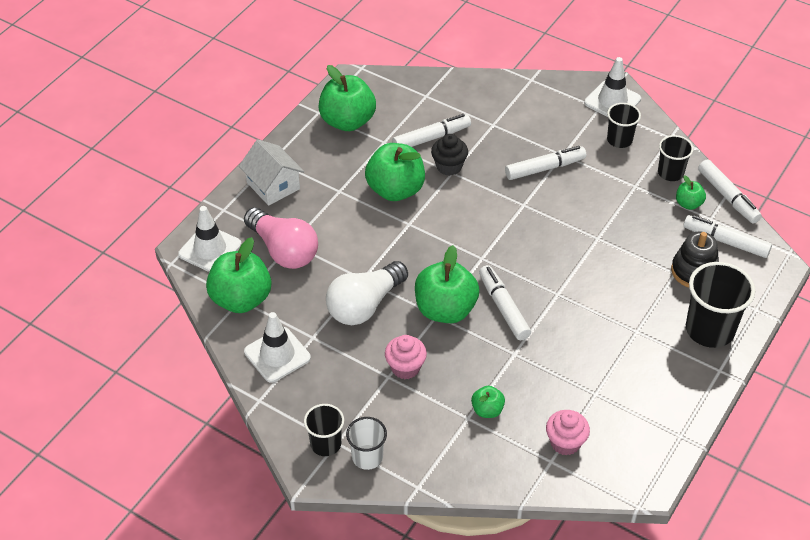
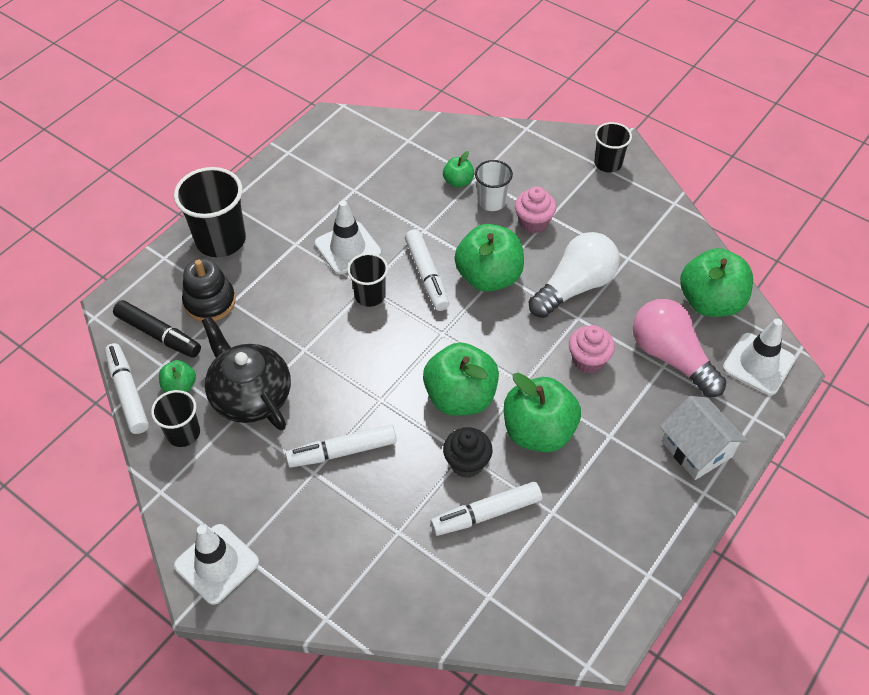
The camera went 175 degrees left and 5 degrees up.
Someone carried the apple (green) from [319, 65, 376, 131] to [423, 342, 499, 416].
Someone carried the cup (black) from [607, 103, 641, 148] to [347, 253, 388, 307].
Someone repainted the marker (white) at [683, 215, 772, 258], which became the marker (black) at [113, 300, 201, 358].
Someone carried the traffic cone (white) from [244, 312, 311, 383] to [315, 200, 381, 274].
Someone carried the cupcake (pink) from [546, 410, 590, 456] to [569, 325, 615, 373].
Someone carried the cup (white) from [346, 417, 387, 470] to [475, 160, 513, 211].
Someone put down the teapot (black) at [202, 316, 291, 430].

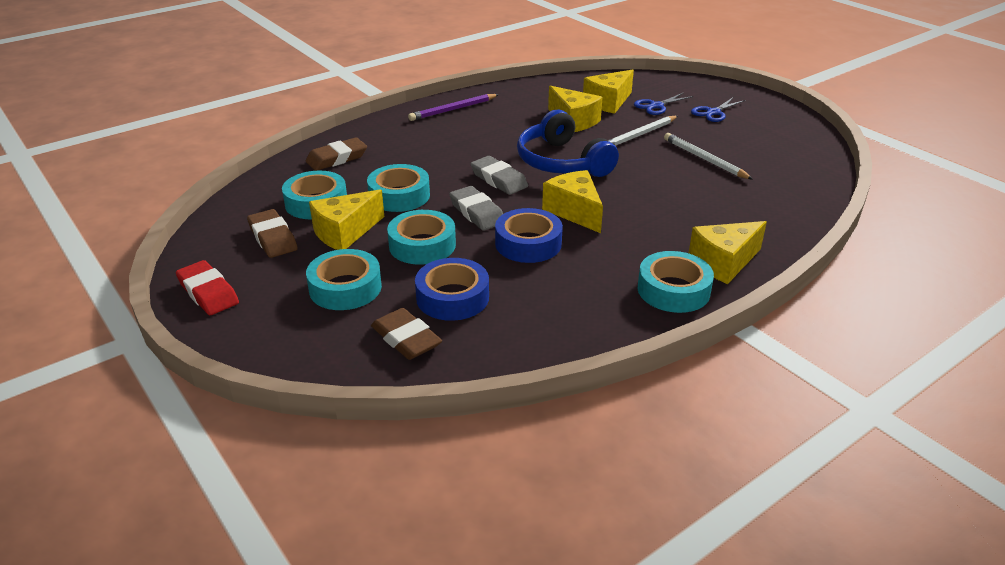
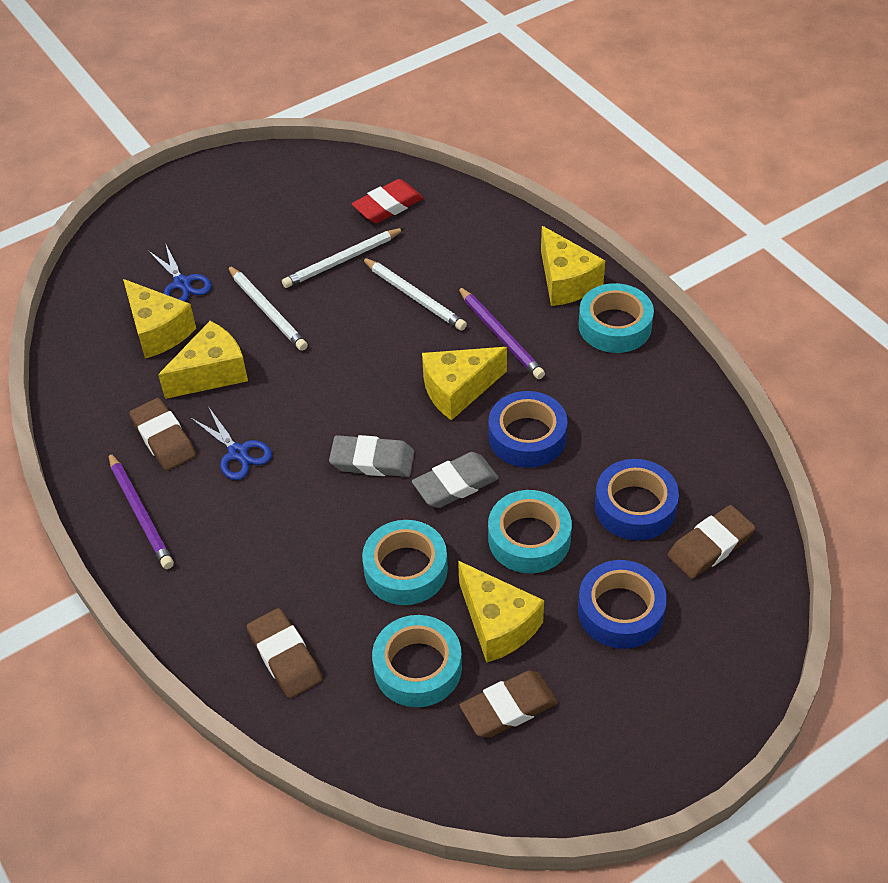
The camera went 85 degrees left and 15 degrees up.
Someone carried the scissors (blue) from [691, 97, 746, 122] to [191, 406, 272, 480].
Someone took away the headphones (blue) at [517, 110, 619, 177].
Someone rotated the eraser (grey) at [470, 156, 528, 195] by 45 degrees clockwise.
Someone repainted the tape (turquoise) at [306, 249, 382, 310], which became the tape (blue) at [578, 560, 667, 649].
Someone carried the eraser (red) from [176, 260, 239, 315] to [352, 179, 423, 223].
Someone put down the pencil (white) at [361, 257, 467, 331].
Someone put down the pencil (purple) at [458, 286, 545, 379].
Someone put down the eraser (brown) at [129, 398, 196, 471].

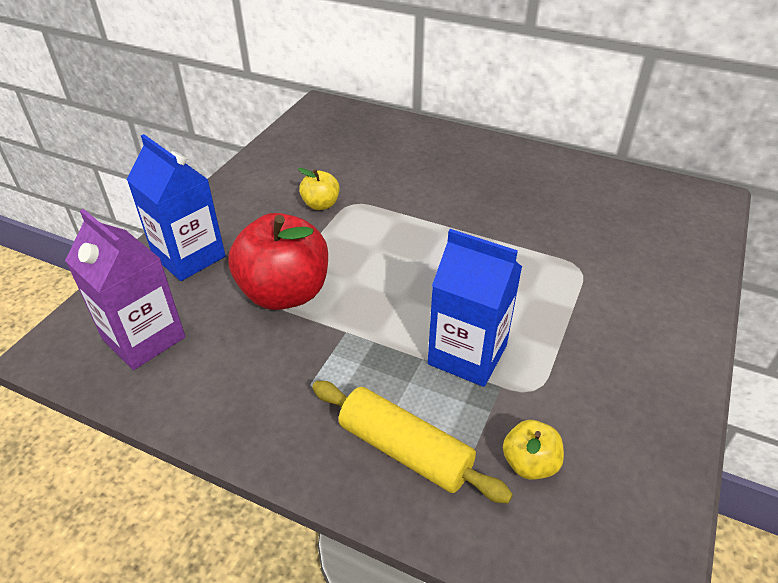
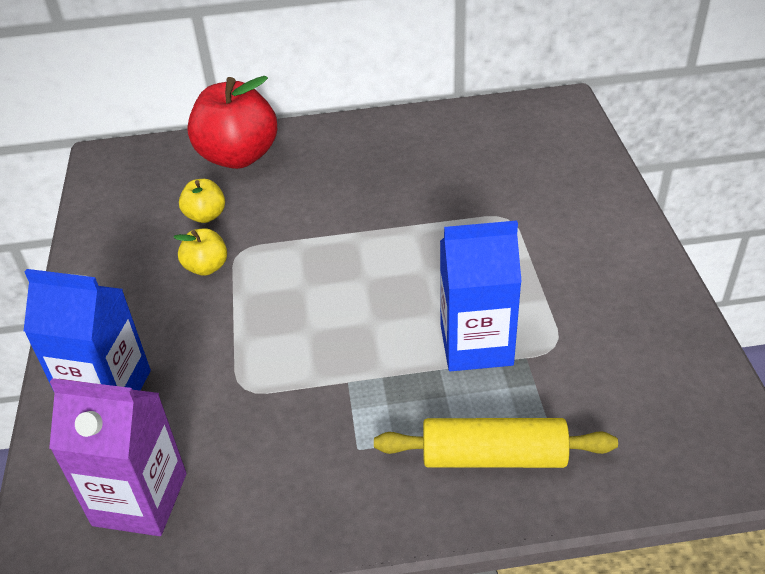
The camera went 30 degrees left and 0 degrees up.
Someone carried the apple (red) from [229, 213, 328, 310] to [187, 76, 277, 169].
Someone carried the apple (yellow) from [503, 420, 564, 480] to [179, 179, 225, 223].

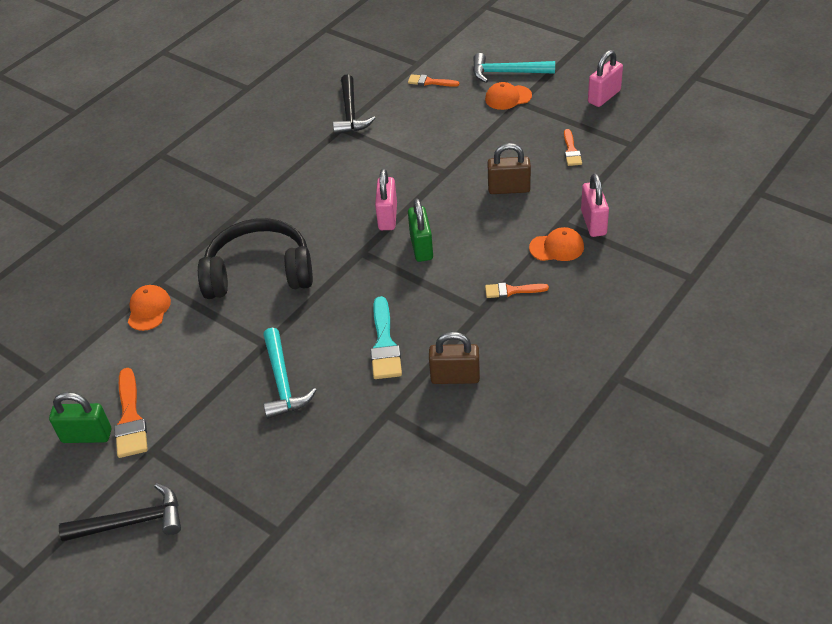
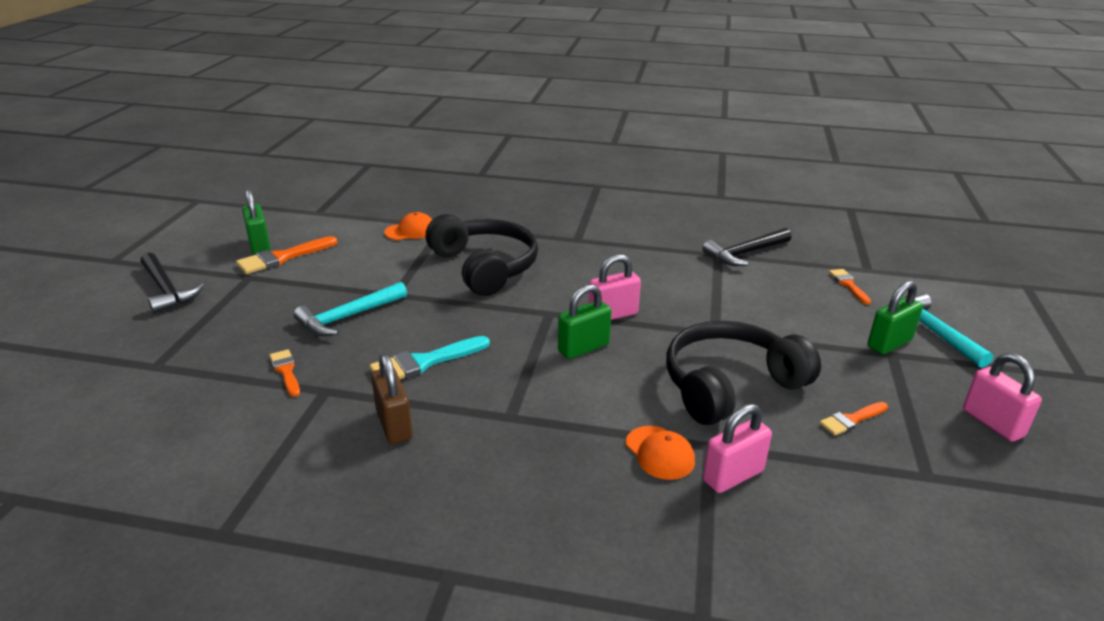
The camera went 60 degrees right and 15 degrees down.
Someone rotated the padlock (pink) at [588, 50, 623, 107] by 45 degrees clockwise.
Someone swapped the cap (orange) at [485, 82, 532, 110] for the padlock (green) at [867, 281, 923, 354].
Someone swapped the padlock (brown) at [487, 143, 531, 194] for the headphones (black) at [666, 321, 821, 425].
Someone carried the brush (orange) from [485, 283, 549, 298] to [270, 349, 300, 397].

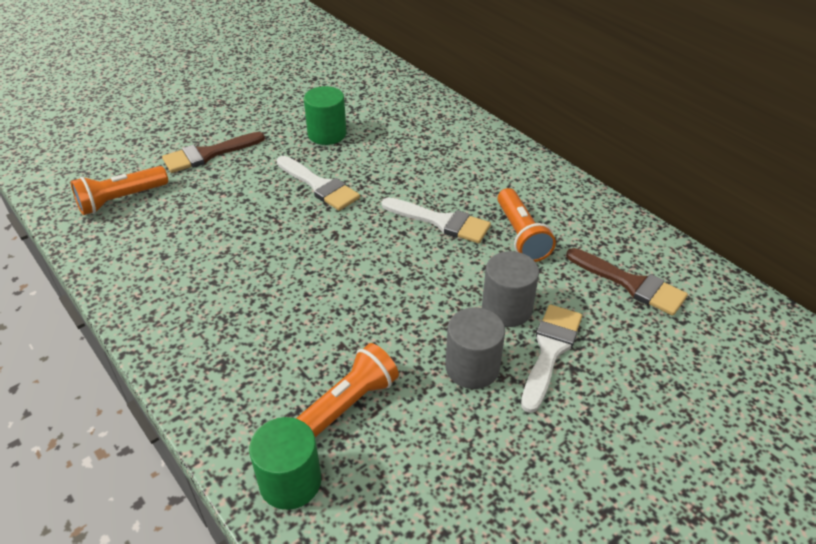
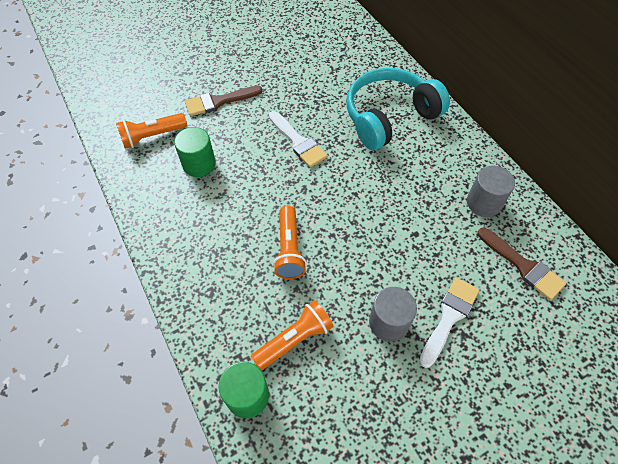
The camera went 10 degrees right and 15 degrees up.
Someone carried the cylinder (green) from [304, 86, 347, 145] to [174, 127, 216, 177].
Someone carried the flashlight (orange) from [497, 188, 556, 262] to [273, 206, 307, 279].
Someone took away the brush (white) at [381, 197, 491, 243].
Someone carried the cylinder (grey) from [482, 251, 539, 327] to [467, 166, 515, 217].
Someone put down the headphones (turquoise) at [346, 68, 450, 150].

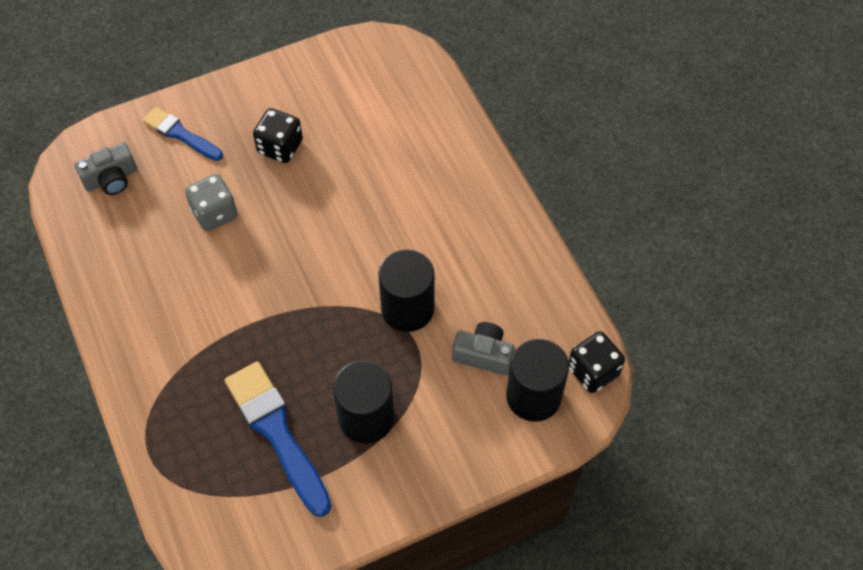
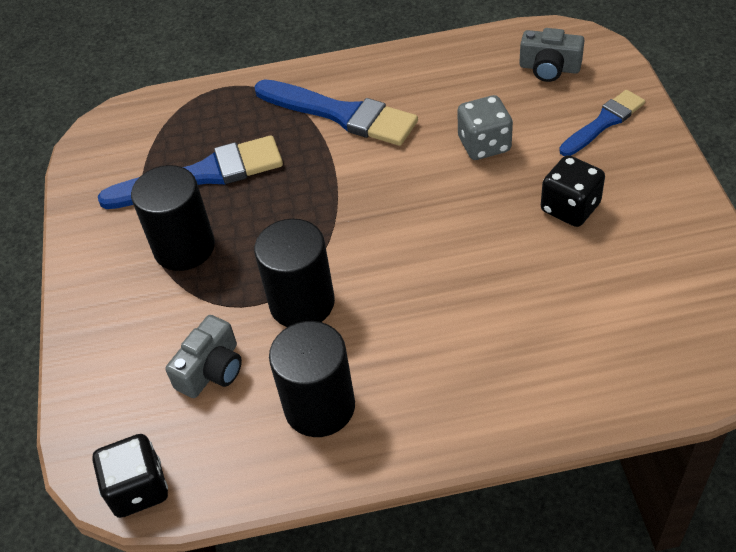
The camera went 110 degrees right and 10 degrees down.
Someone rotated the camera (grey) at [74, 142, 137, 195] by 60 degrees counterclockwise.
Someone carried the cylinder (black) from [506, 339, 569, 421] to [269, 321, 355, 437].
Someone put down the brush (blue) at [254, 79, 418, 146].

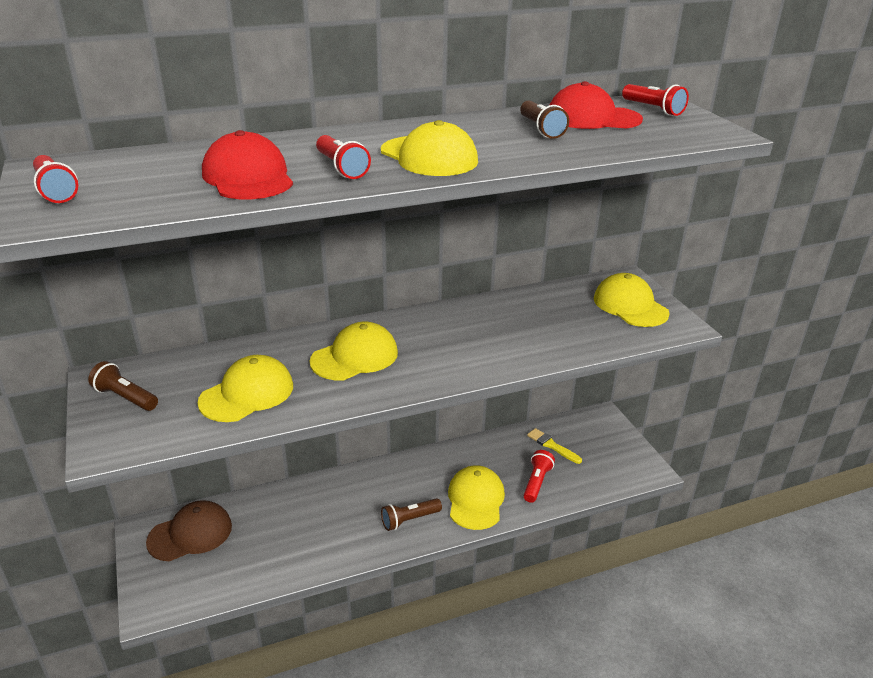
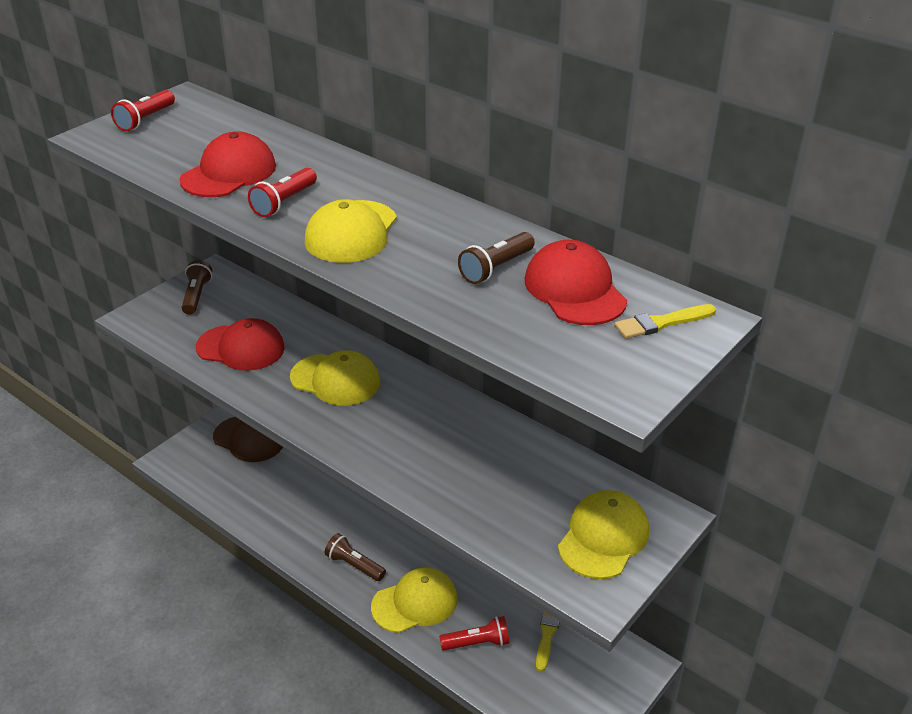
The camera went 60 degrees right and 5 degrees up.
Someone swapped the flashlight (red) at [622, 84, 689, 116] for the brush (yellow) at [614, 304, 716, 339].
Someone repainted the cap (yellow) at [198, 355, 293, 422], which became the cap (red) at [196, 318, 284, 371].

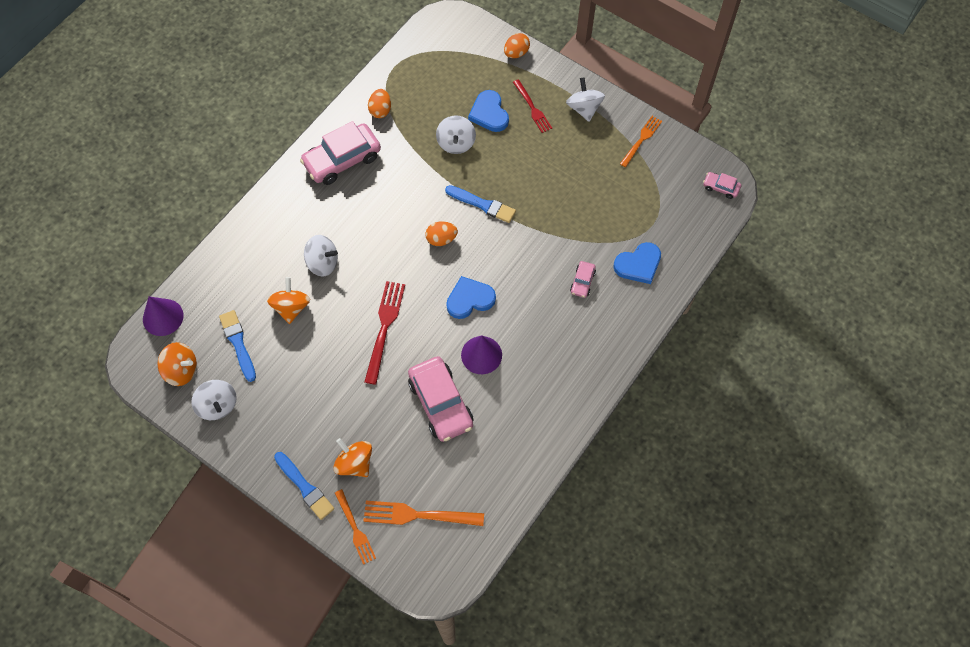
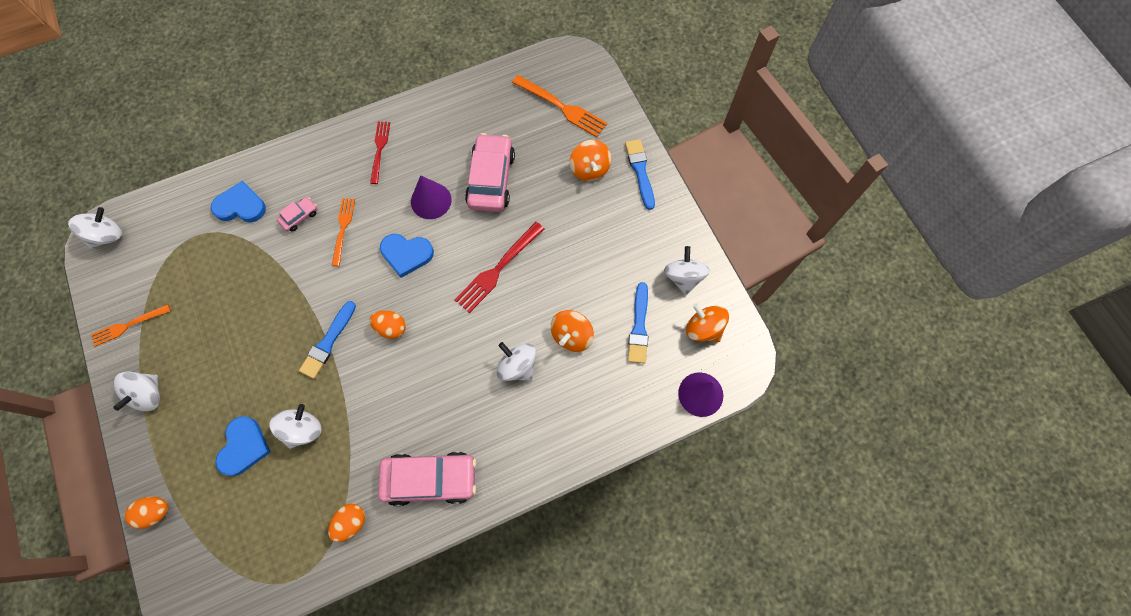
The camera went 150 degrees left and 5 degrees up.
Someone carried the fork (red) from [513, 79, 552, 133] to [370, 122, 390, 184].
Someone swapped the car (pink) at [703, 172, 741, 199] for the spinning top (white) at [68, 207, 122, 249].
Someone rotated the brush (blue) at [445, 185, 516, 223] by 120 degrees counterclockwise.
Someone carried the fork (orange) from [335, 489, 376, 565] to [332, 198, 355, 266].

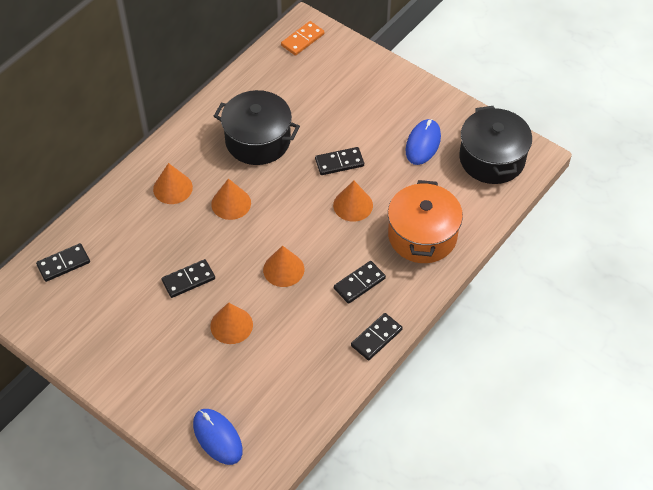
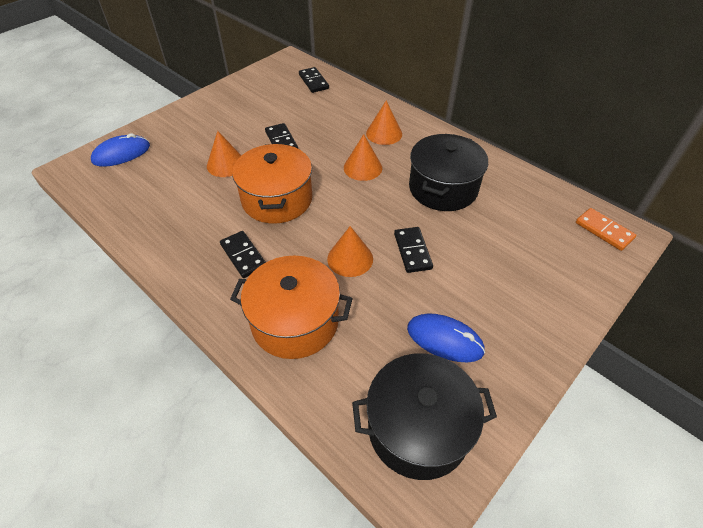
The camera went 95 degrees right and 5 degrees down.
Someone swapped the cone (orange) at [263, 246, 304, 287] for the pot (orange) at [232, 144, 312, 224].
Someone took away the domino (black) at [351, 313, 403, 360].

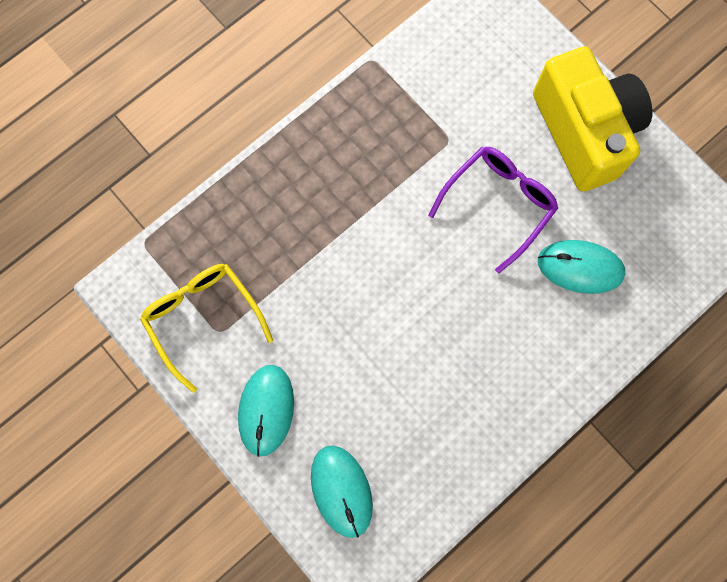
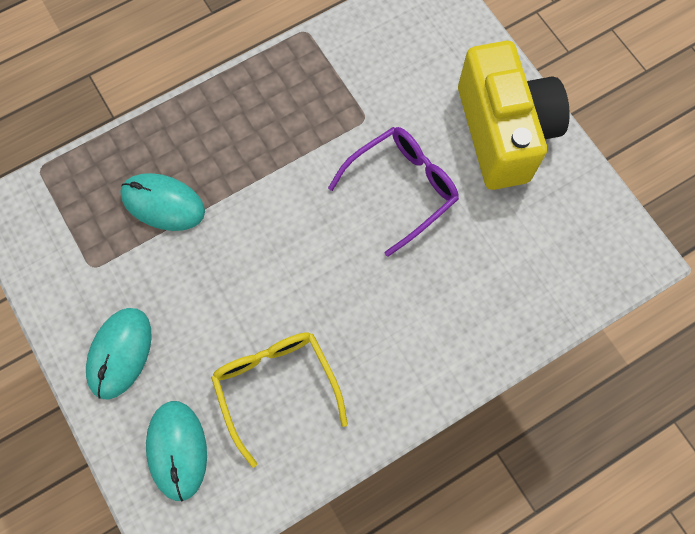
The camera went 10 degrees right and 5 degrees down.
Someone carried the mouse (turquoise) from [538, 240, 625, 294] to [120, 173, 205, 231].
Someone carried the glasses (yellow) from [140, 264, 273, 393] to [211, 332, 348, 468].

